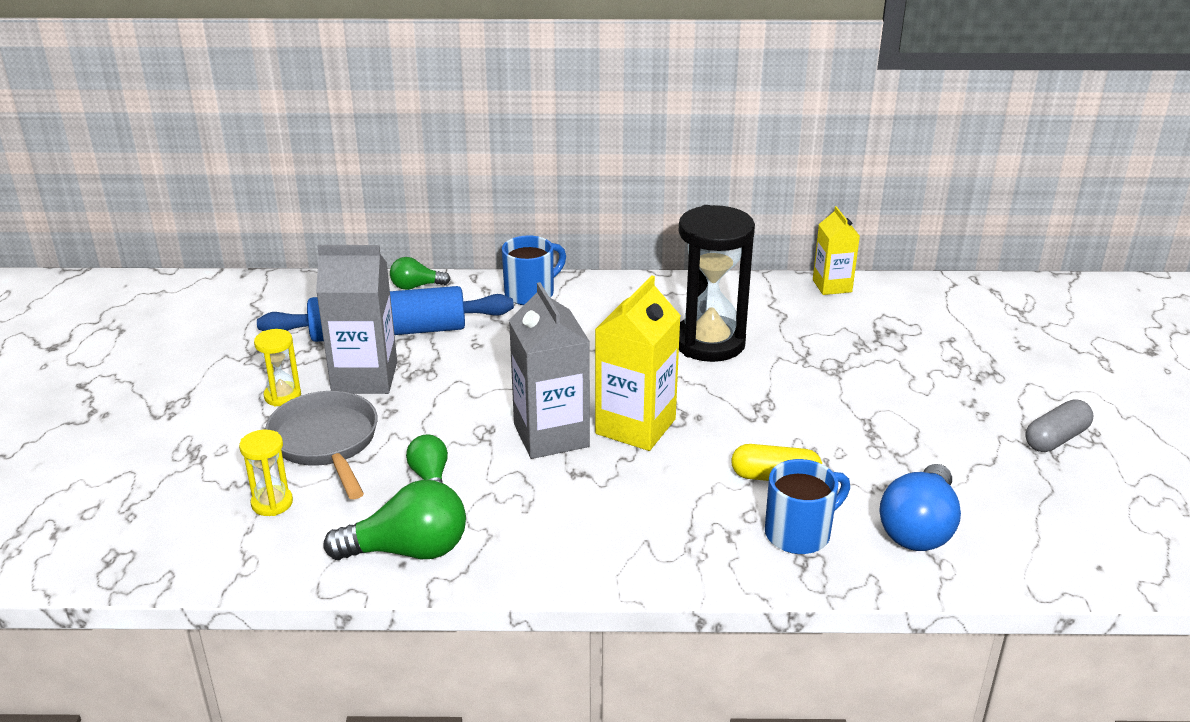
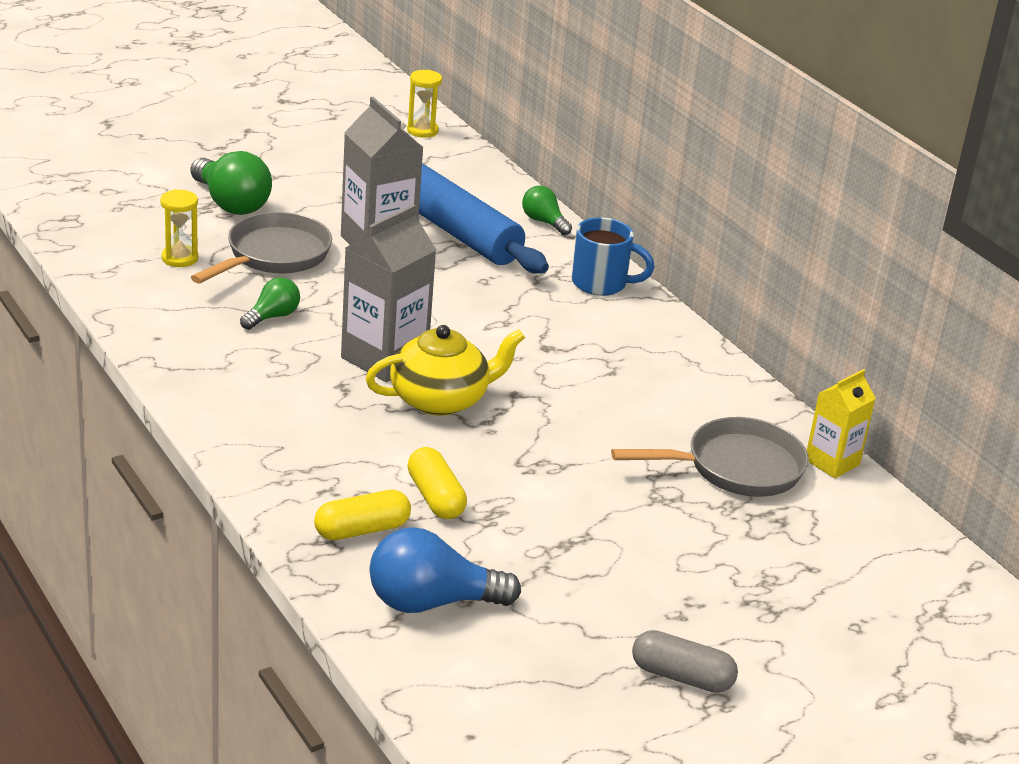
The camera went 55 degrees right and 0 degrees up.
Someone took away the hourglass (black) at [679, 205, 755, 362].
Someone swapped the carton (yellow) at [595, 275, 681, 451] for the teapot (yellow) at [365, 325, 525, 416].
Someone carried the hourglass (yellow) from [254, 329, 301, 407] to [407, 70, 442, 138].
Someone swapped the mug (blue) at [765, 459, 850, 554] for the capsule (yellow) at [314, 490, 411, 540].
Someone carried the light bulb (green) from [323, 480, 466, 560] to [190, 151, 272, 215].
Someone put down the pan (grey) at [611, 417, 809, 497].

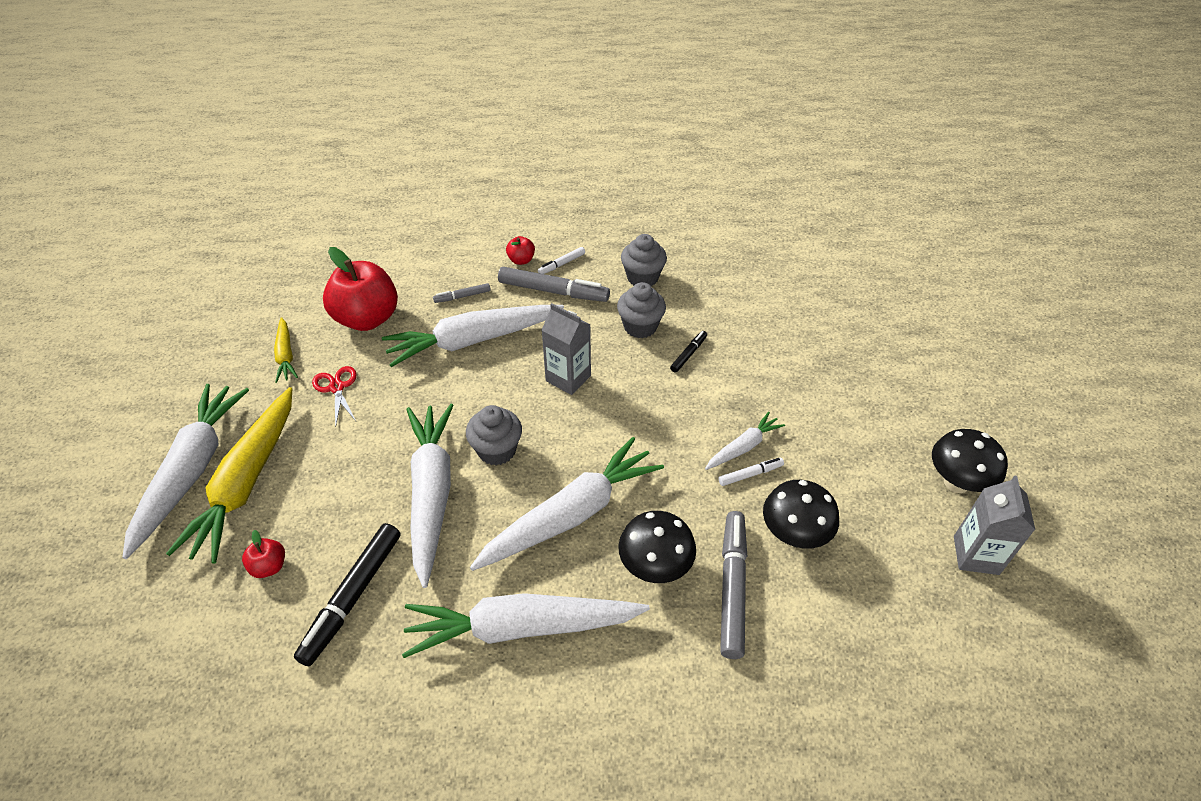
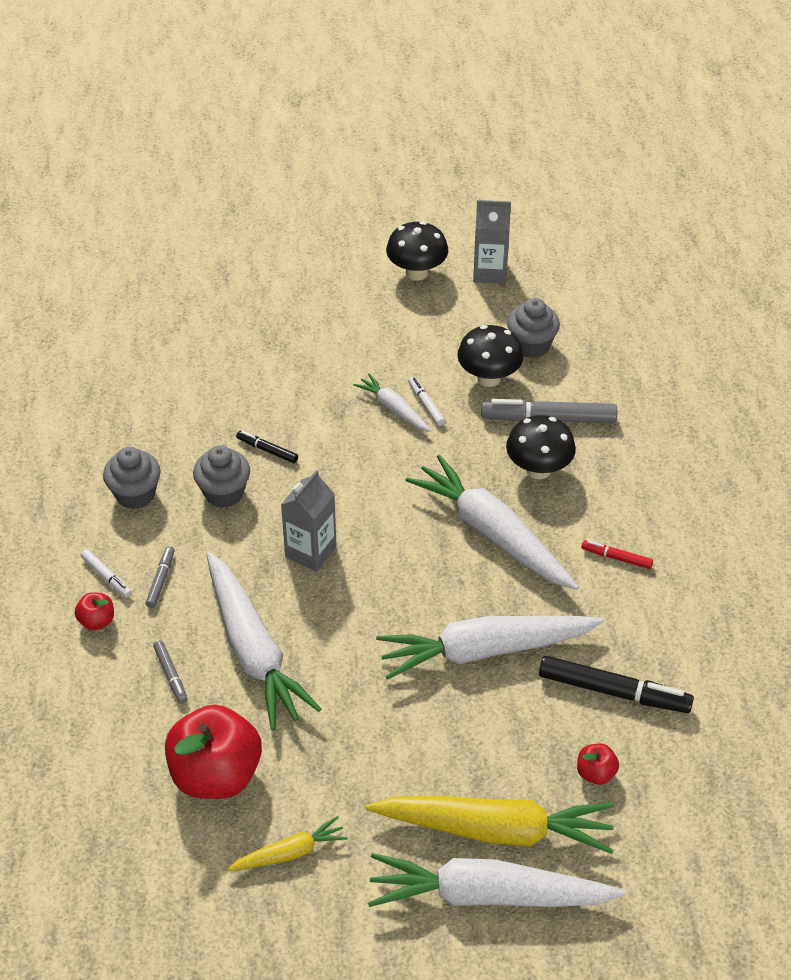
The camera went 95 degrees left and 0 degrees up.
Someone scaled the marker (grey) at [498, 267, 610, 302] by 0.50.
Someone took away the scissors (red) at [312, 366, 357, 427].
Someone carried the cupcake (grey) from [466, 405, 522, 465] to [507, 298, 560, 358].
Someone swapped the carrot (white) at [402, 593, 650, 658] for the marker (red) at [581, 540, 653, 569].

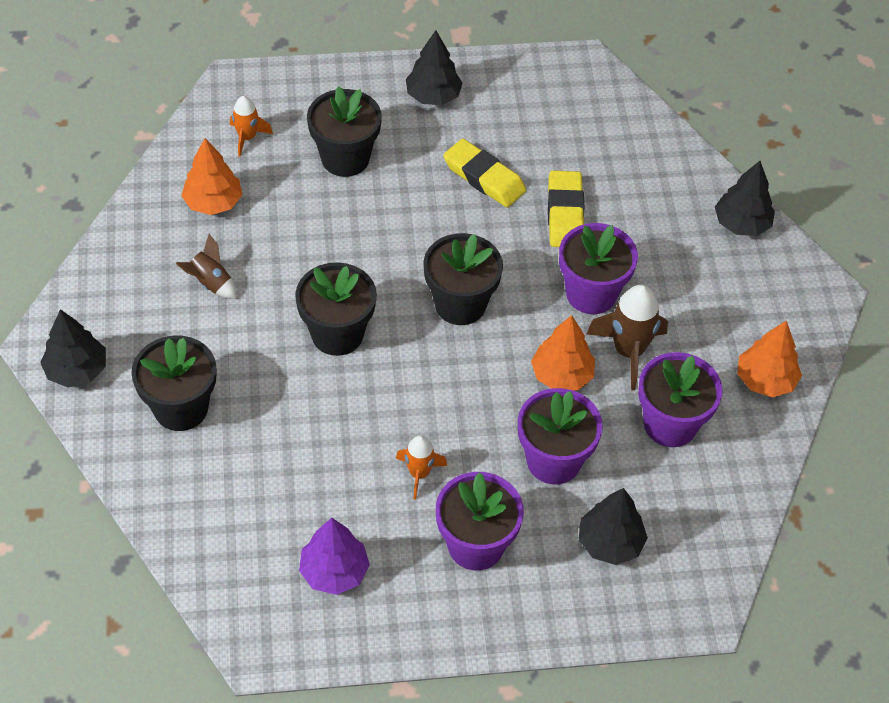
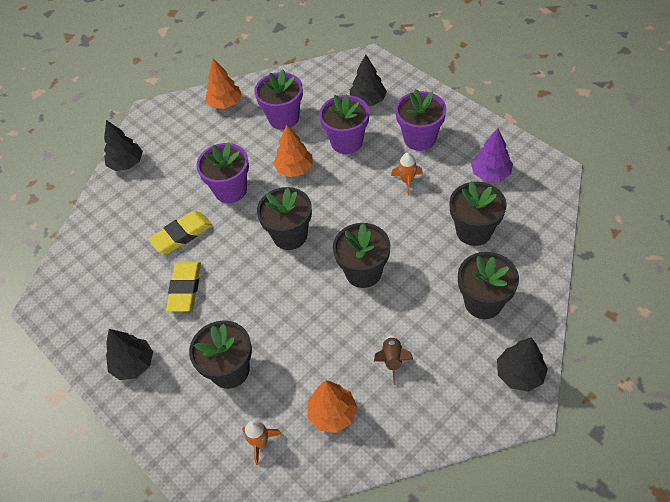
The camera went 120 degrees left and 0 degrees up.
Someone took away the rocket (brown) at [587, 285, 668, 390].
Someone put down the flower pot (black) at [449, 181, 507, 246].

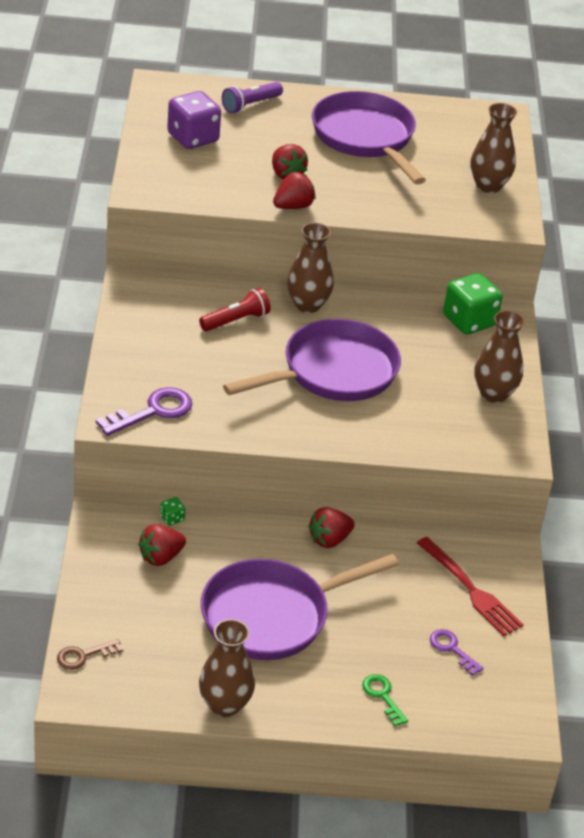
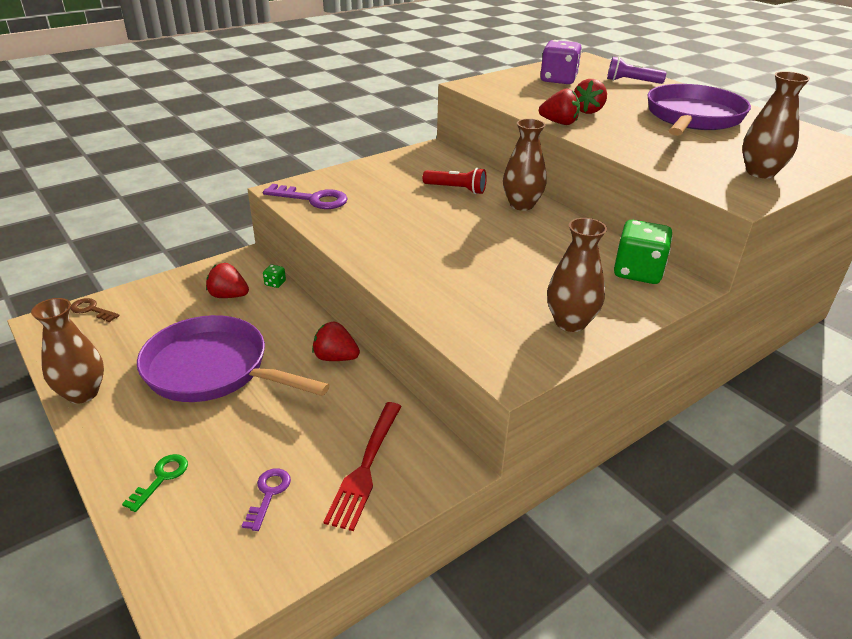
The camera went 55 degrees right and 5 degrees down.
Someone took away the pan (purple) at [223, 319, 401, 401].

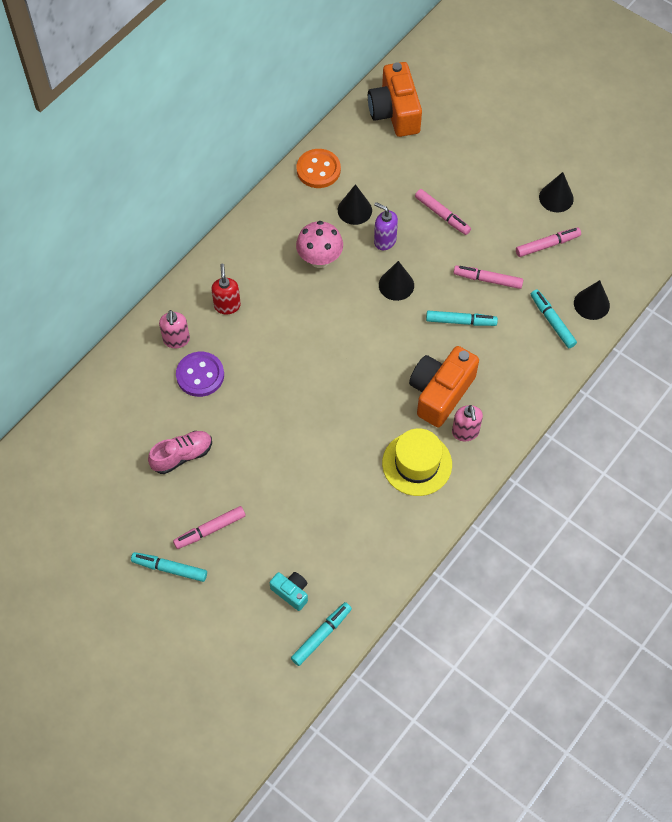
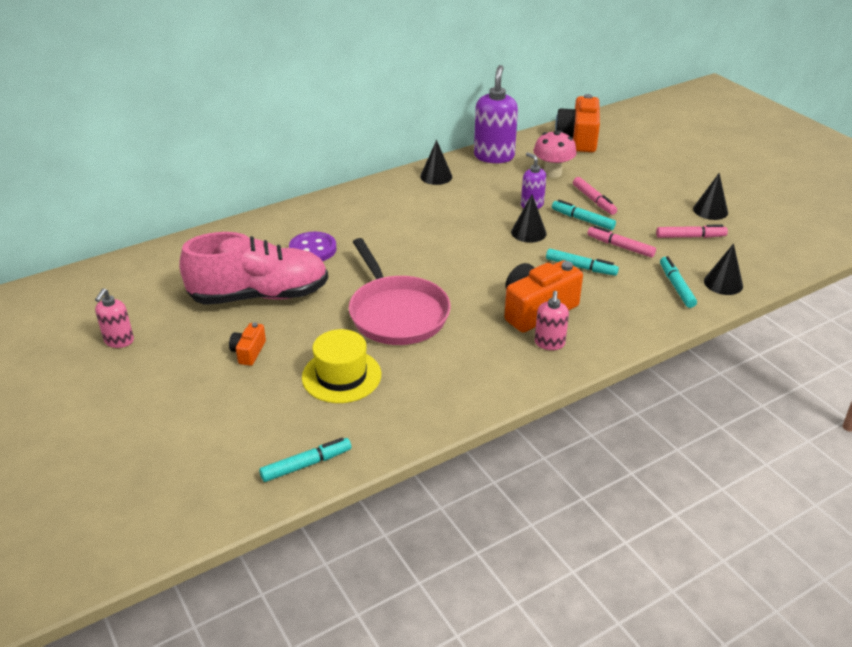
The camera went 20 degrees right and 25 degrees down.
Someone swapped the button (orange) at [297, 149, 341, 188] for the soap dispenser (purple) at [474, 65, 518, 163].
Someone carried the cone (black) from [338, 184, 372, 225] to [420, 140, 452, 185].
Someone carried the mushroom (pink) from [296, 221, 343, 268] to [534, 131, 577, 178].
Someone took away the soap dispenser (red) at [211, 264, 241, 314].
Someone carried the soap dispenser (pink) from [159, 310, 190, 348] to [95, 288, 134, 348].
Someone carried the hat (yellow) from [382, 428, 452, 496] to [302, 329, 381, 403].
Someone scaled the shoe (pink) at [148, 431, 212, 474] by 2.02.
Someone swapped the marker (pink) at [173, 506, 246, 549] for the camera (orange) at [229, 322, 266, 366].
Someone carried the marker (turquoise) from [131, 552, 207, 582] to [552, 200, 616, 230].
Someone took away the camera (turquoise) at [270, 572, 308, 611].
Someone put down the pan (pink) at [349, 238, 450, 345].

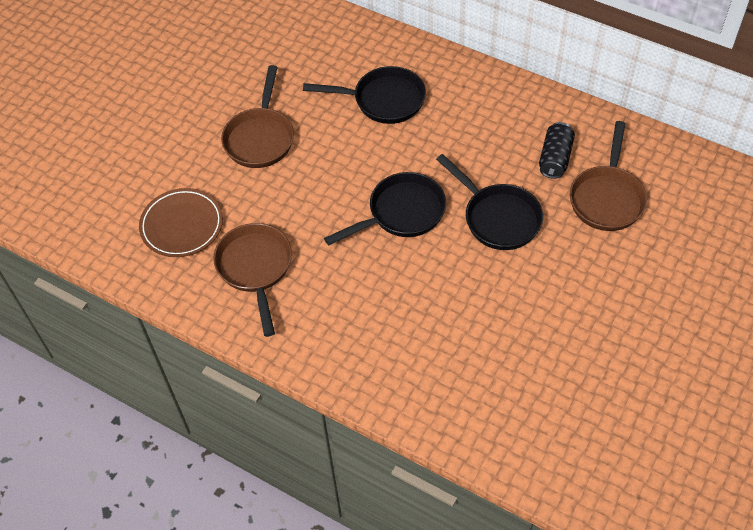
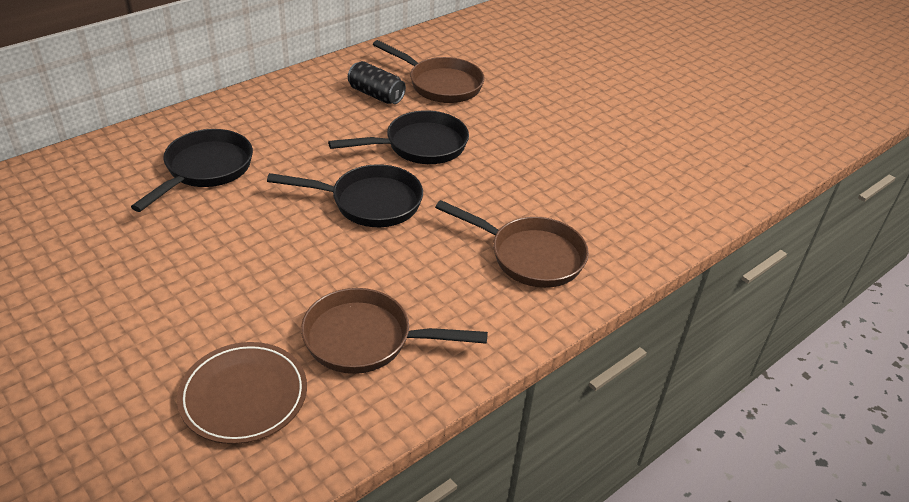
The camera went 75 degrees left and 15 degrees down.
Someone carried the pan (brown) from [221, 65, 294, 168] to [435, 200, 589, 288].
Someone rotated the pan (black) at [324, 172, 446, 246] by 105 degrees clockwise.

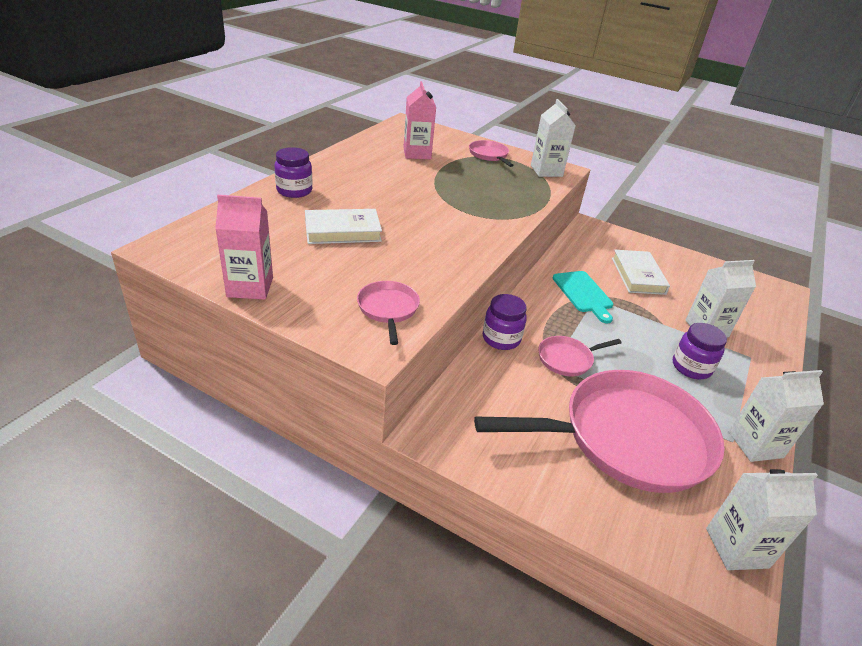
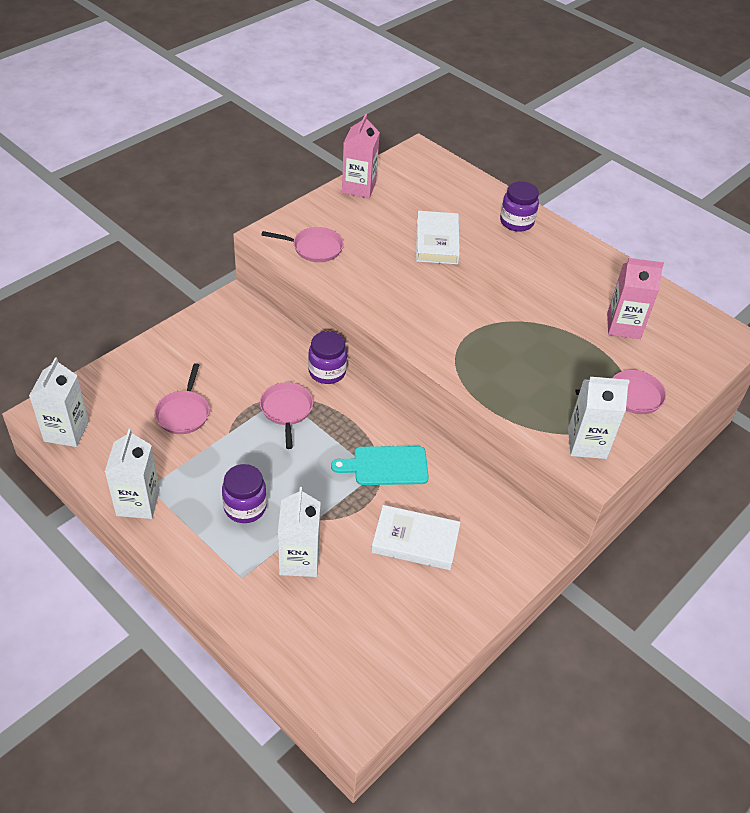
The camera went 105 degrees right and 10 degrees up.
Someone scaled the pan (pink) at [474, 370, 725, 493] by 0.42.

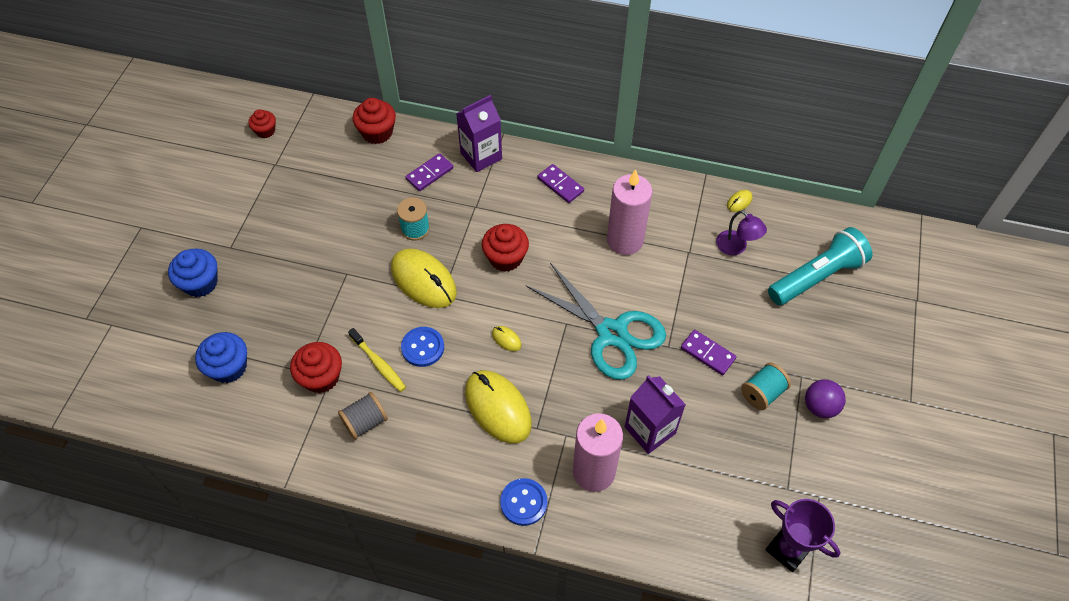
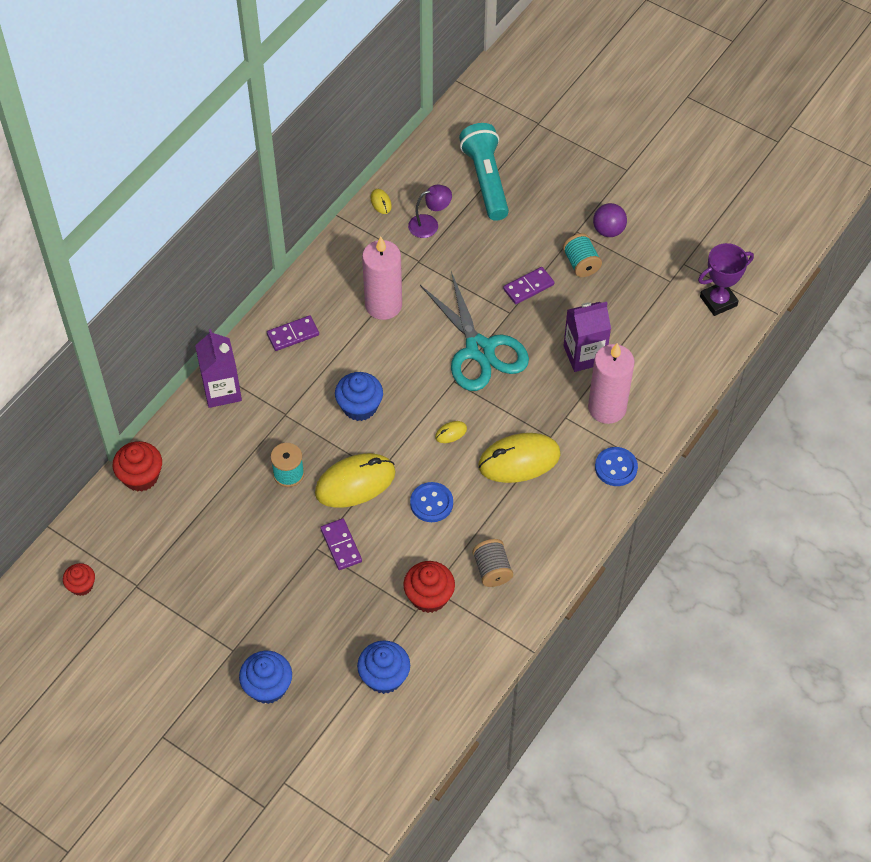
The camera went 70 degrees left and 0 degrees up.
Someone carried the domino (purple) from [406, 153, 453, 191] to [320, 518, 362, 570].
Someone repainted the cupcake (red) at [482, 224, 529, 272], which became the cupcake (blue) at [335, 372, 383, 421].
Someone rotated the scissors (turquoise) at [526, 263, 666, 380] by 90 degrees clockwise.
Someone took away the toothbrush (yellow) at [348, 328, 406, 392].

